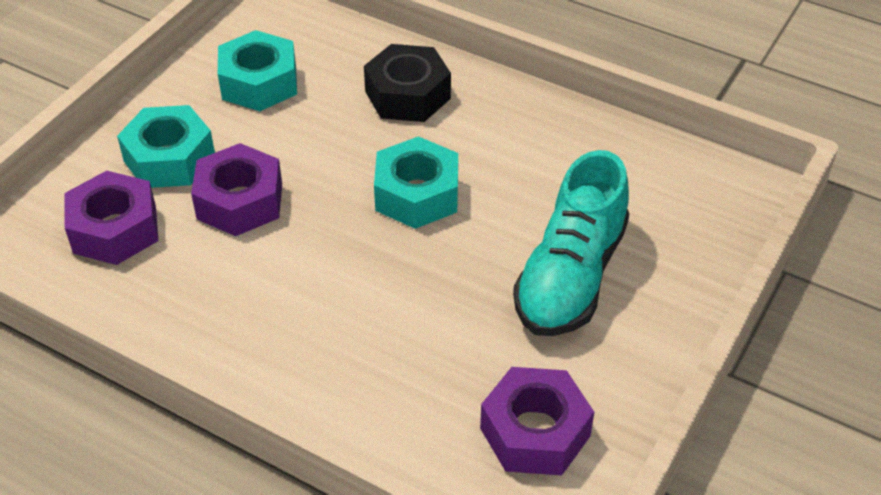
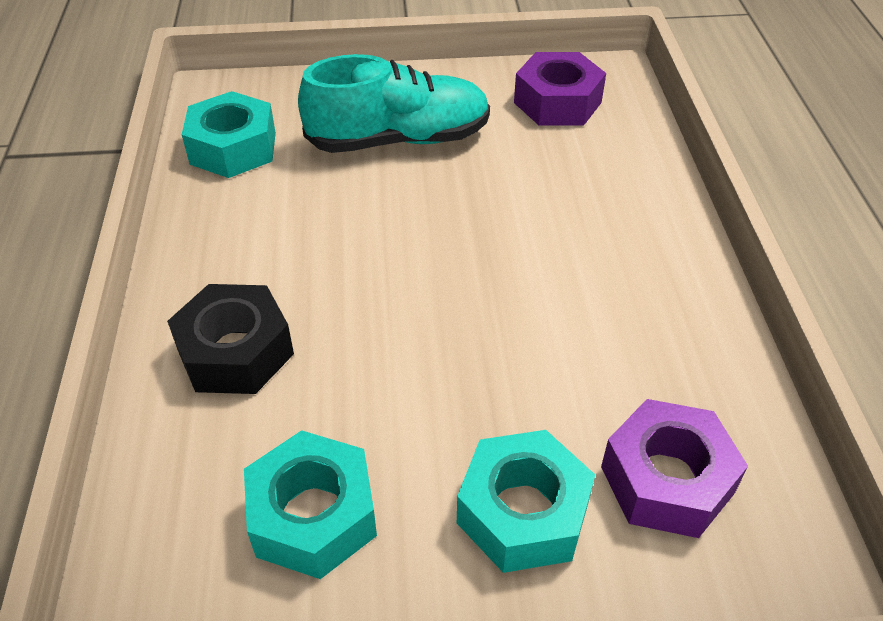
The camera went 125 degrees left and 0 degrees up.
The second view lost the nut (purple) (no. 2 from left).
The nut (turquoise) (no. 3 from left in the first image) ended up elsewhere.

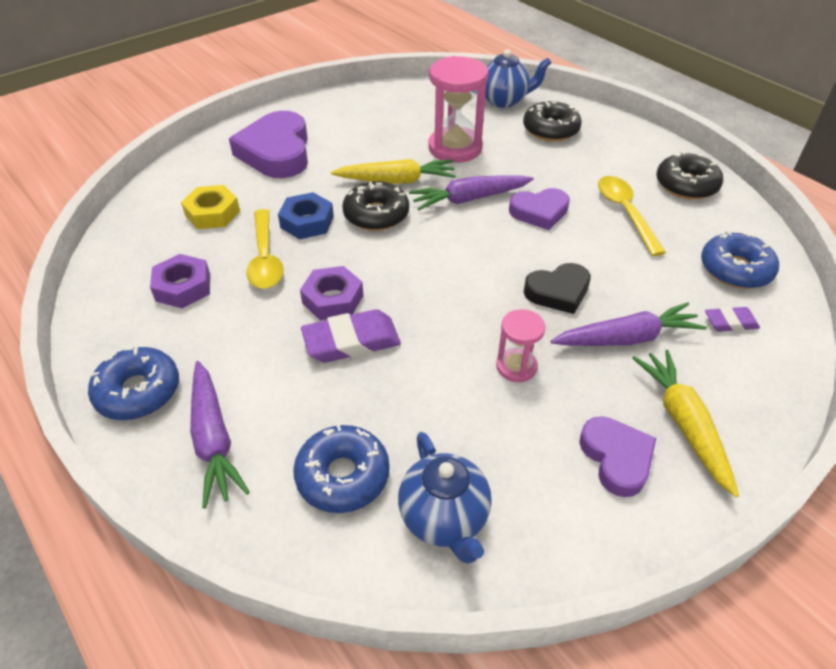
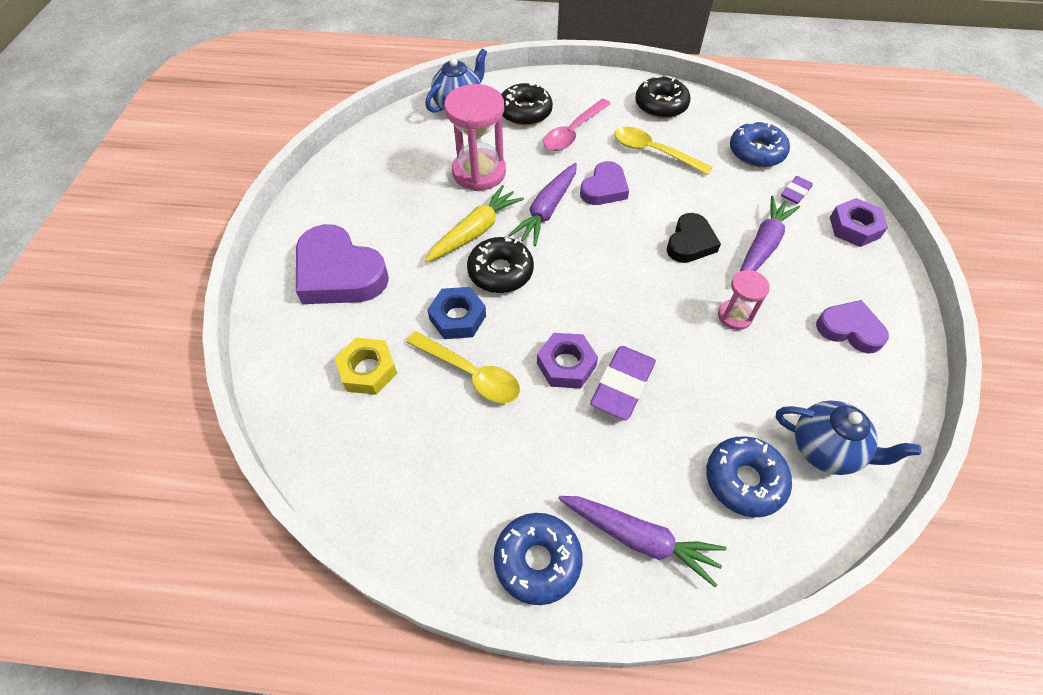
The camera went 45 degrees left and 10 degrees up.
The nut (purple) (no. 1 from left in the first image) ended up elsewhere.
The second view lost the carrot (yellow) (no. 2 from left).
The second view gained the spoon (pink).

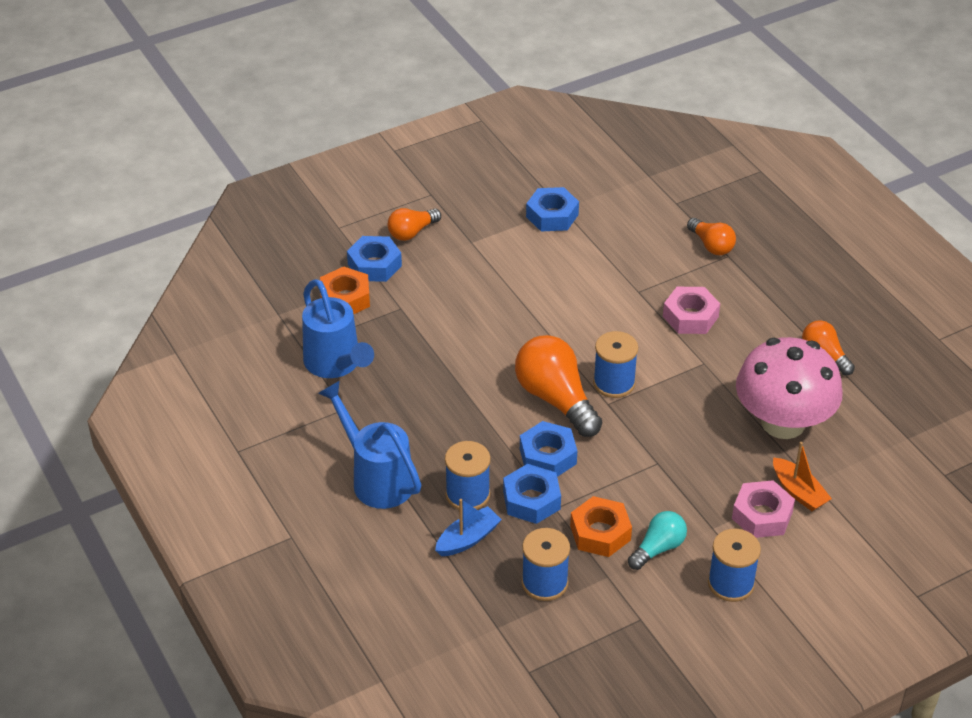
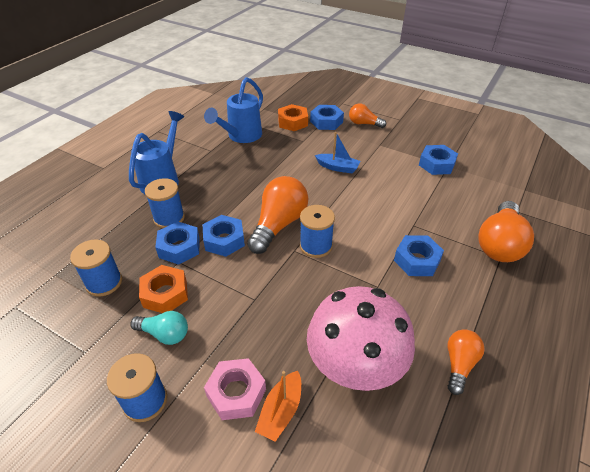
The camera went 60 degrees right and 0 degrees up.
The boat (blue) ended up elsewhere.
What was the nut (pink) (no. 1 from left) turned into the nut (blue) (no. 4 from left).
The size of the light bulb (orange) (no. 3 from left in the first image) changed by a factor of 1.76.

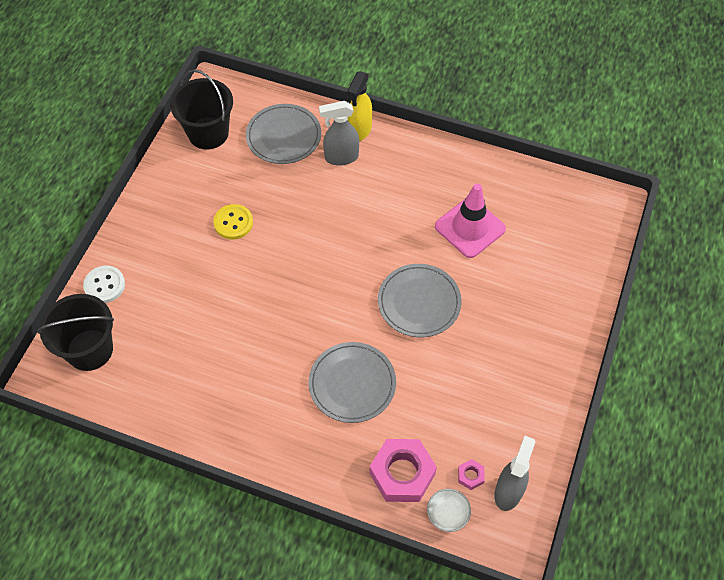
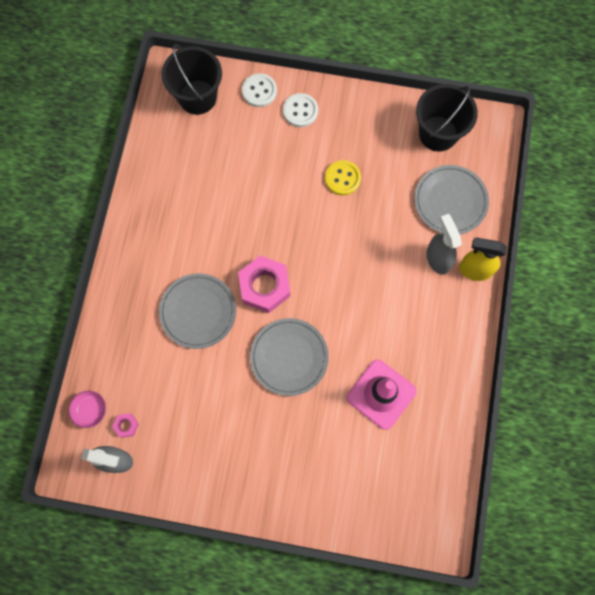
The camera went 80 degrees right and 15 degrees up.
The nut (pink) (no. 1 from left in the first image) ended up elsewhere.
What was the bowl (white) turned into the bowl (pink).
The second view gained the button (white) (no. 2 from left).

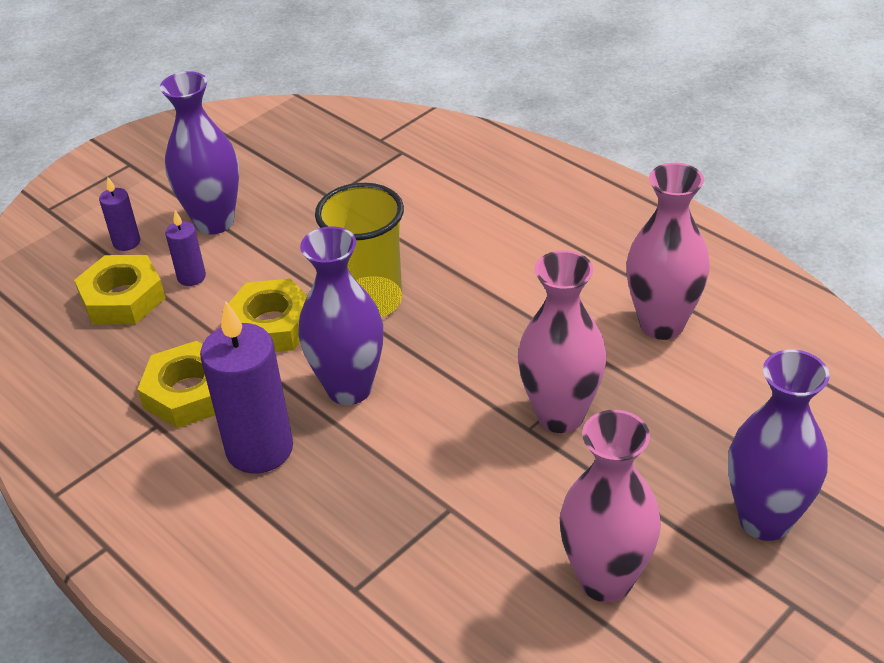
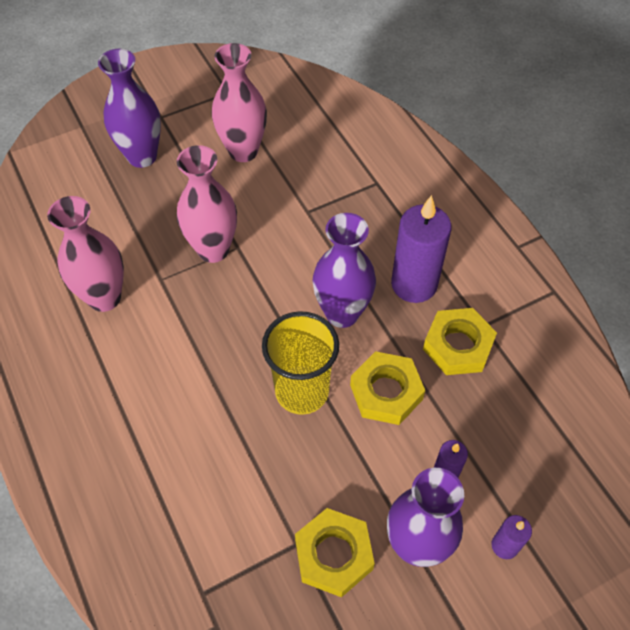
The camera went 165 degrees left and 15 degrees up.
The nut (yellow) (no. 1 from left) ended up elsewhere.

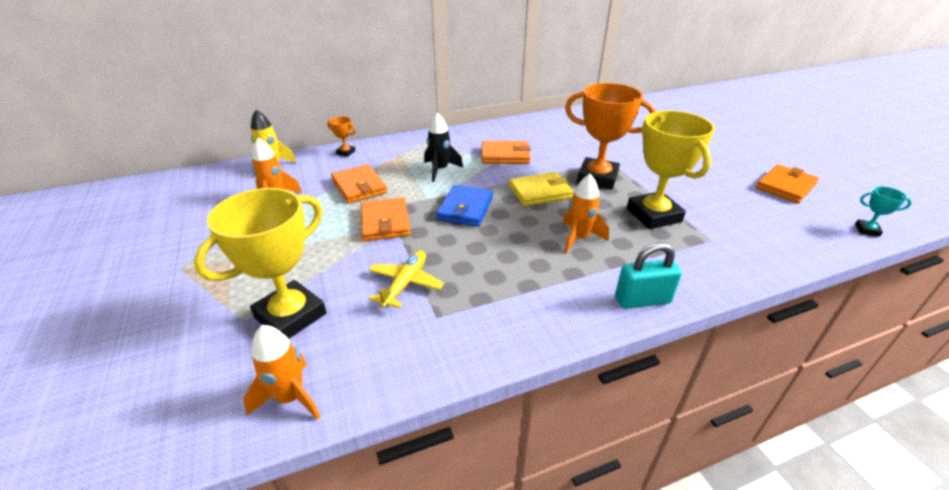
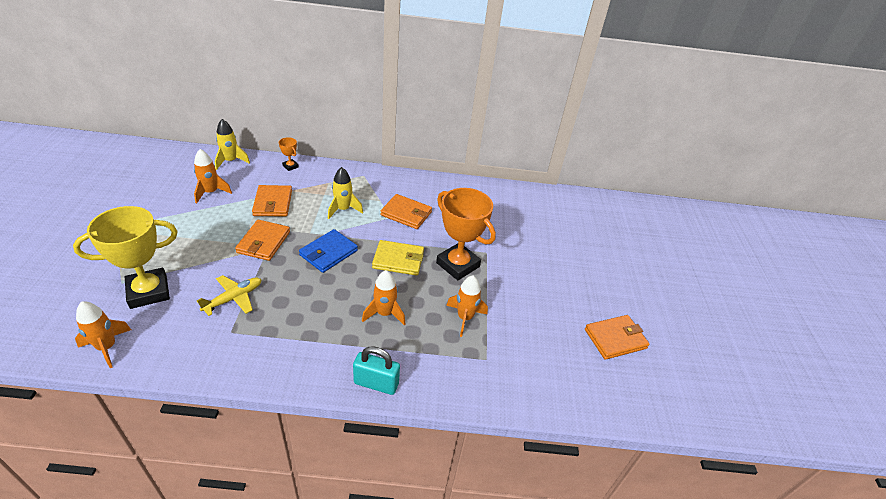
The camera went 20 degrees right and 5 degrees up.
What was the rocket (black) turned into the rocket (yellow) (no. 2 from left).
Where the trophy (yellow) (no. 2 from left) stood, the rocket (orange) (no. 4 from left) came to stand.
The second view lost the trophy (turquoise).

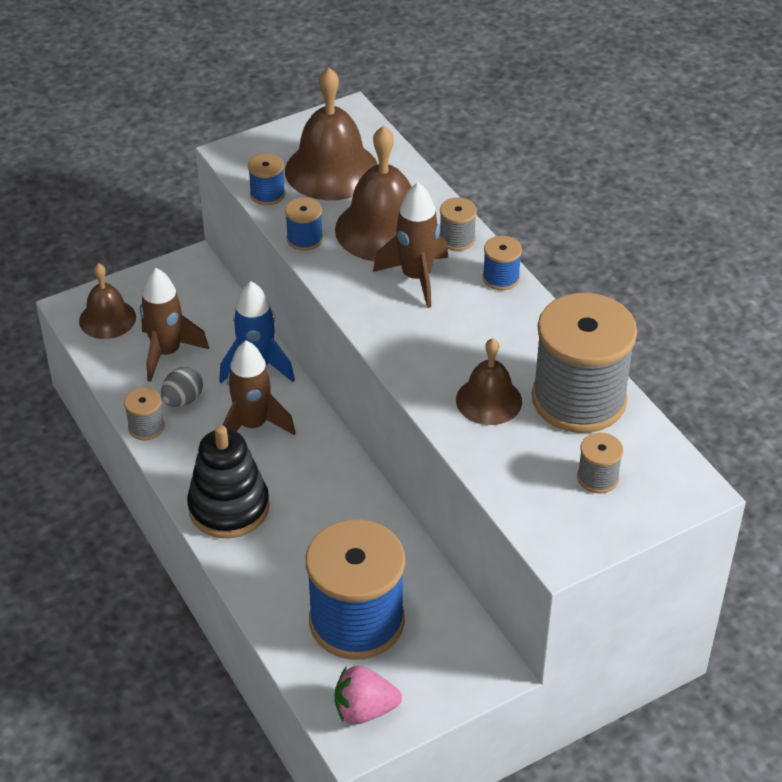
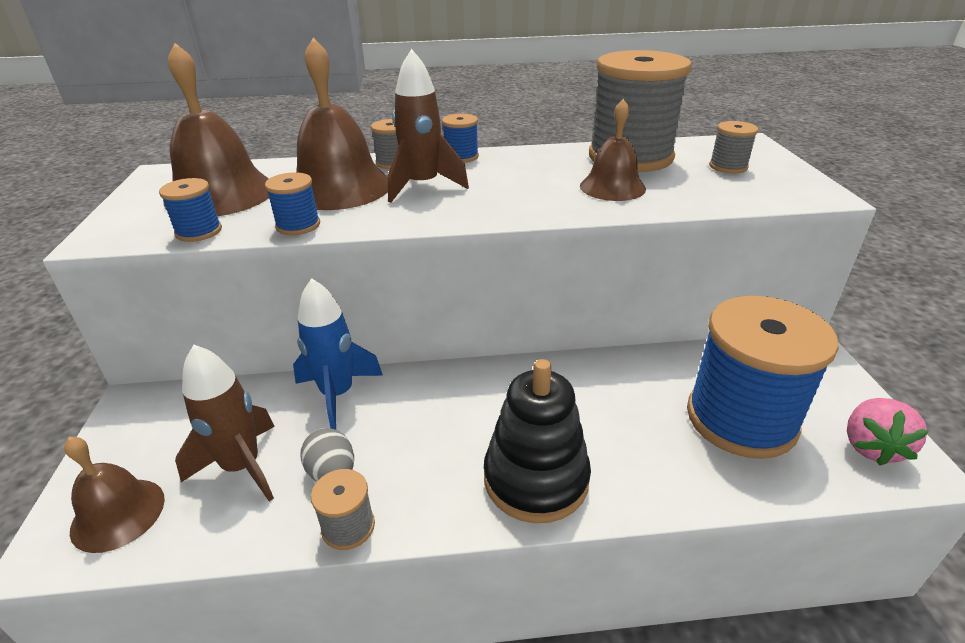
The camera went 65 degrees left and 10 degrees down.
The second view lost the rocket (brown) (no. 2 from left).

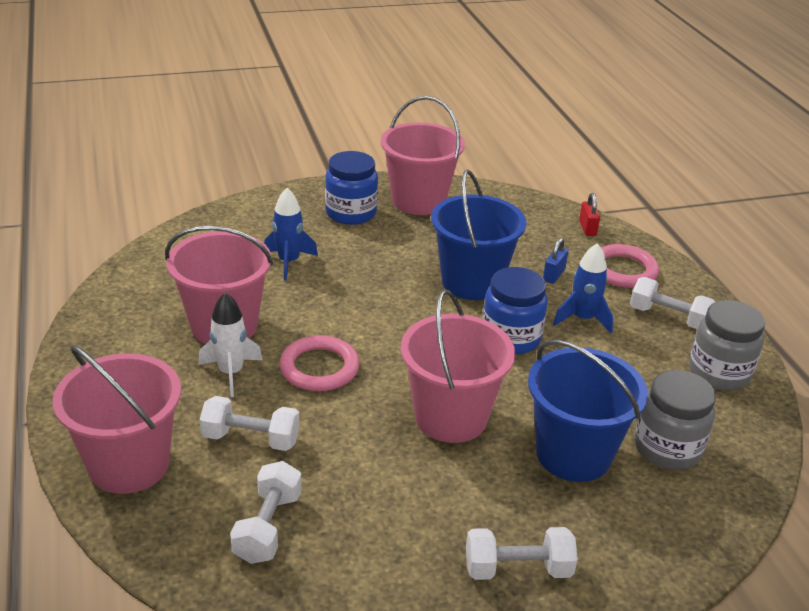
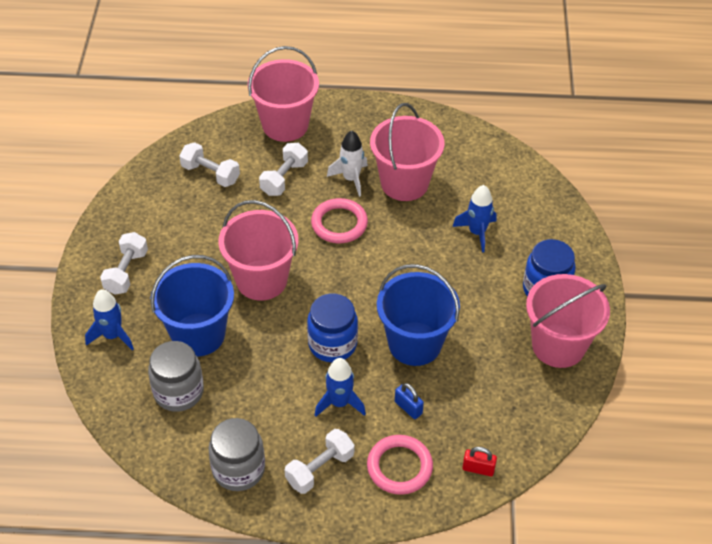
The camera went 110 degrees right and 15 degrees up.
The second view gained the rocket (blue) (no. 1 from left).

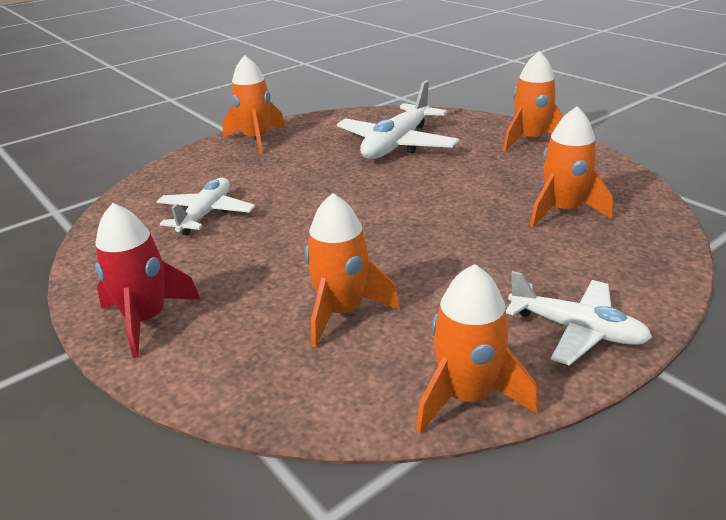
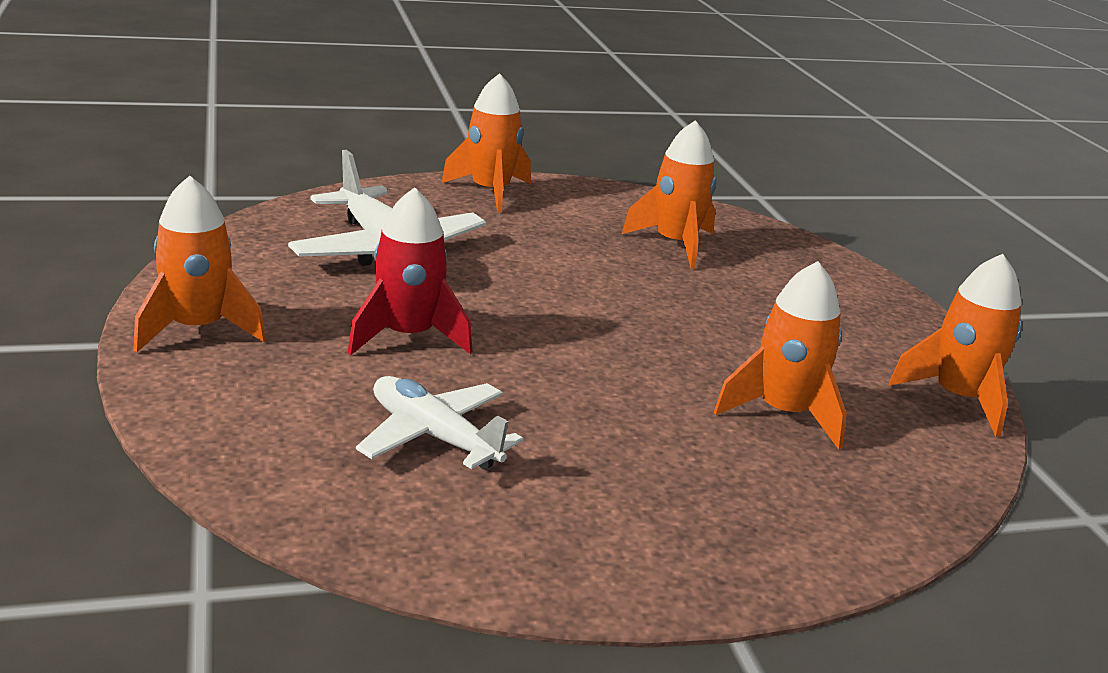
The camera went 70 degrees left and 5 degrees down.
The rocket (red) ended up elsewhere.
The second view lost the plane (white) (no. 3 from left).

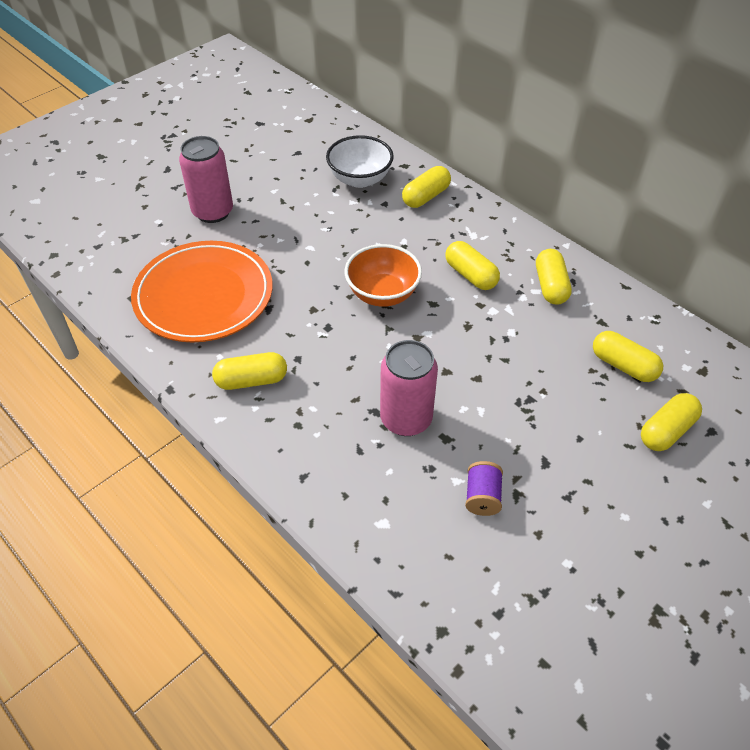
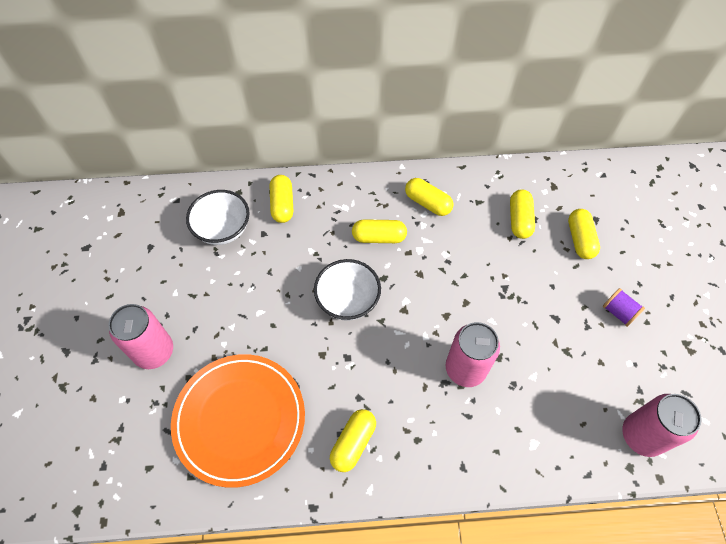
The camera went 50 degrees left and 10 degrees up.
What was the bowl (orange) turned into the bowl (white) (no. 2 from left).
The spool (purple) ended up elsewhere.
The capsule (yellow) (no. 5 from left) ended up facing another way, 75 degrees counterclockwise from before.
The second view gained the can (pink) (no. 3 from left).

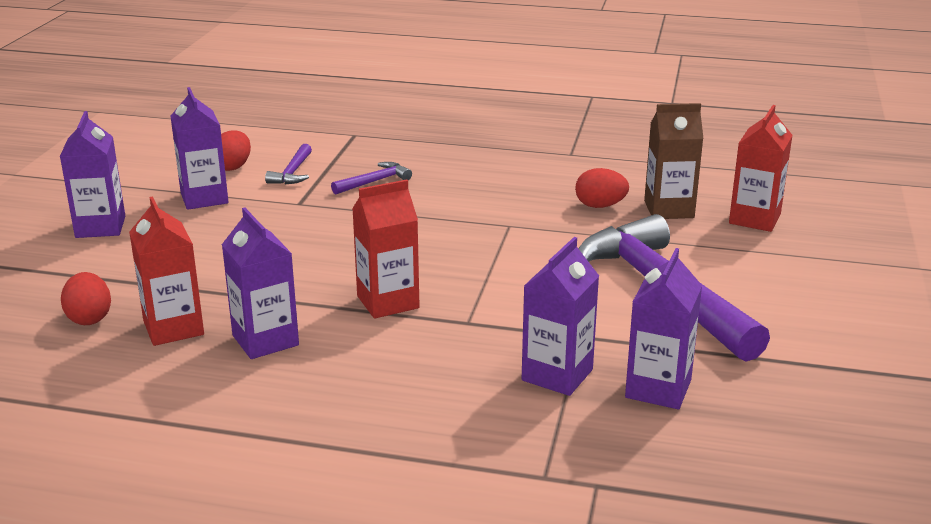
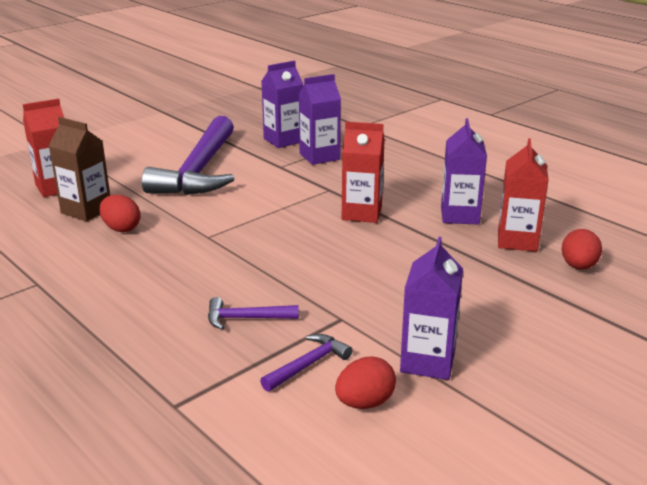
The camera went 145 degrees left and 0 degrees up.
The second view lost the carton (purple) (no. 1 from left).

